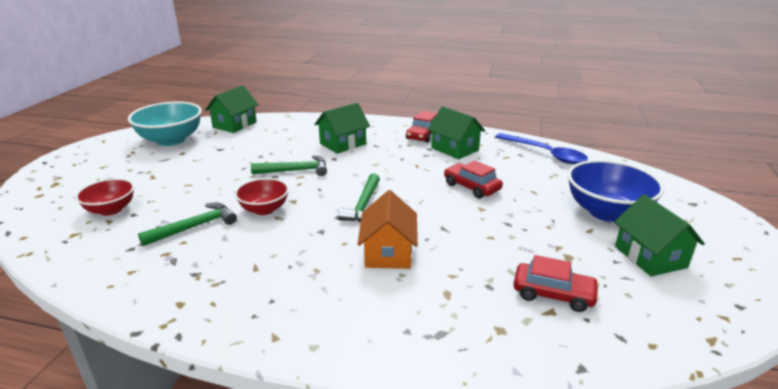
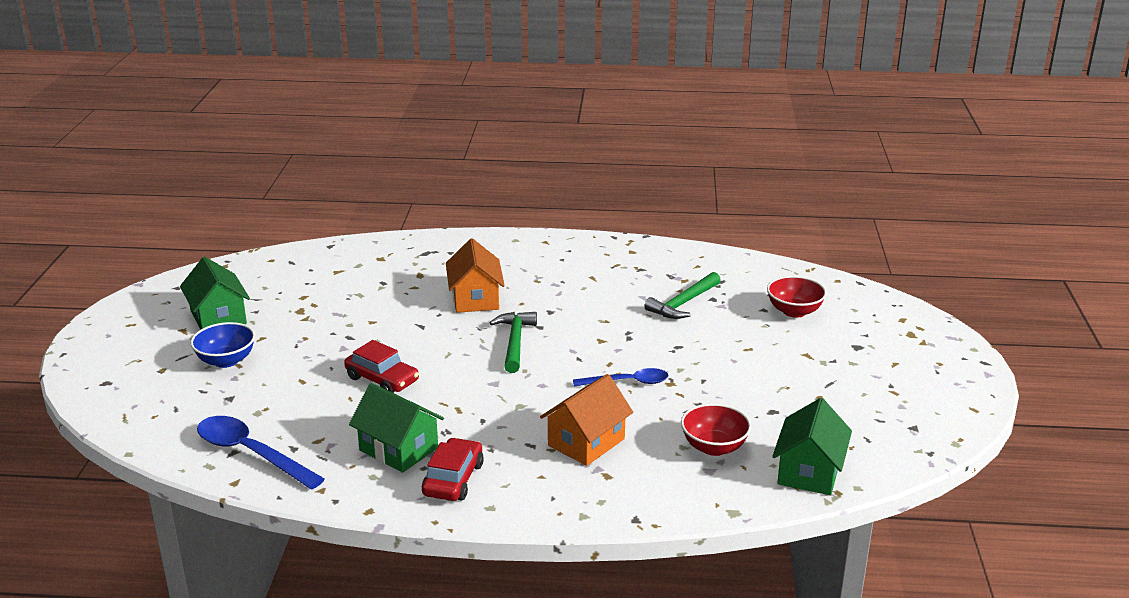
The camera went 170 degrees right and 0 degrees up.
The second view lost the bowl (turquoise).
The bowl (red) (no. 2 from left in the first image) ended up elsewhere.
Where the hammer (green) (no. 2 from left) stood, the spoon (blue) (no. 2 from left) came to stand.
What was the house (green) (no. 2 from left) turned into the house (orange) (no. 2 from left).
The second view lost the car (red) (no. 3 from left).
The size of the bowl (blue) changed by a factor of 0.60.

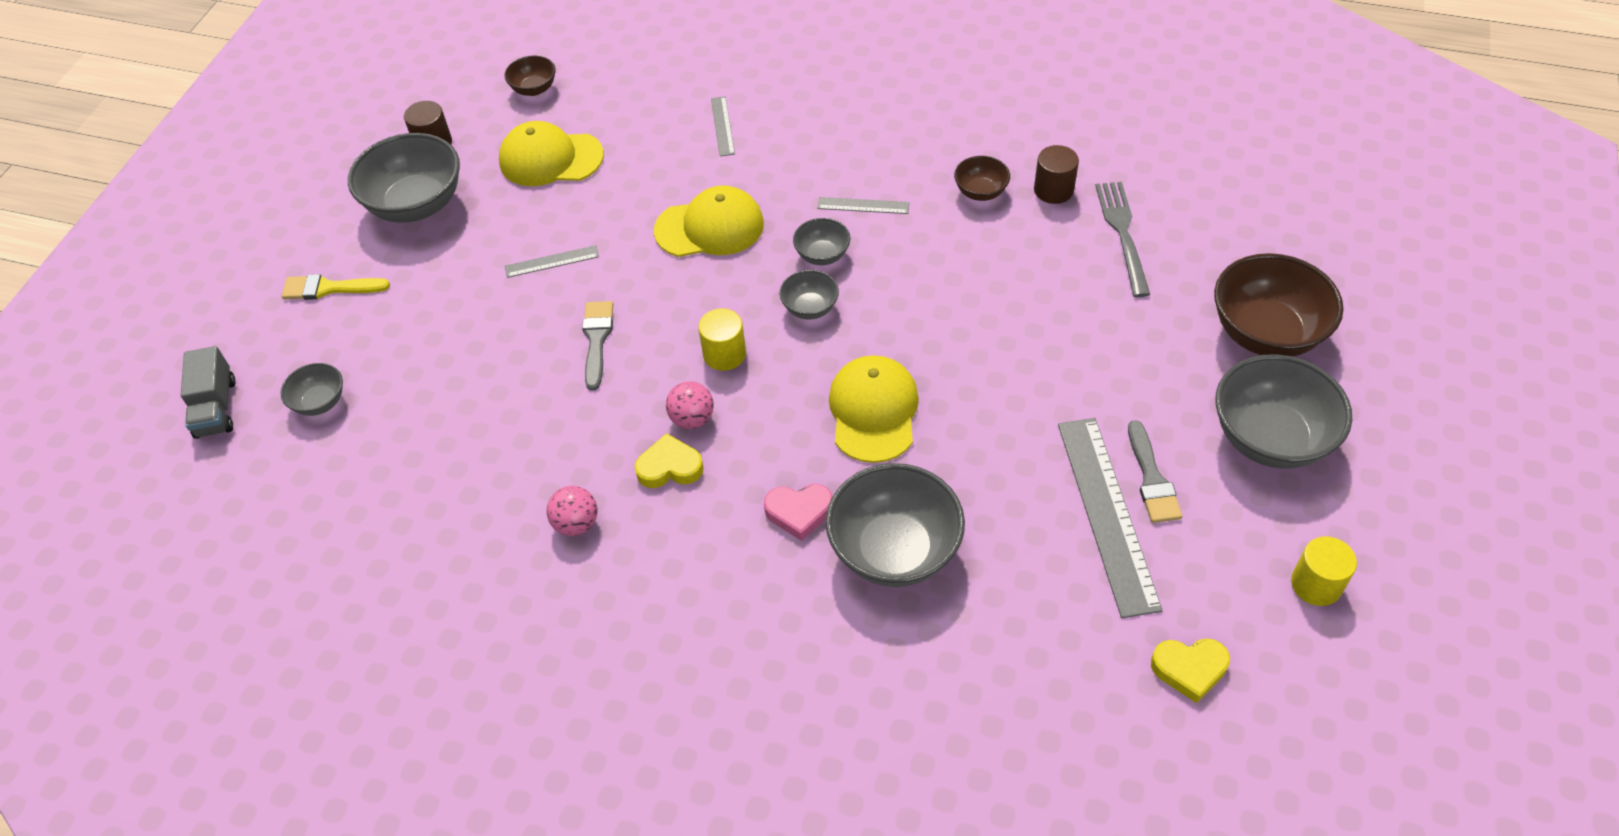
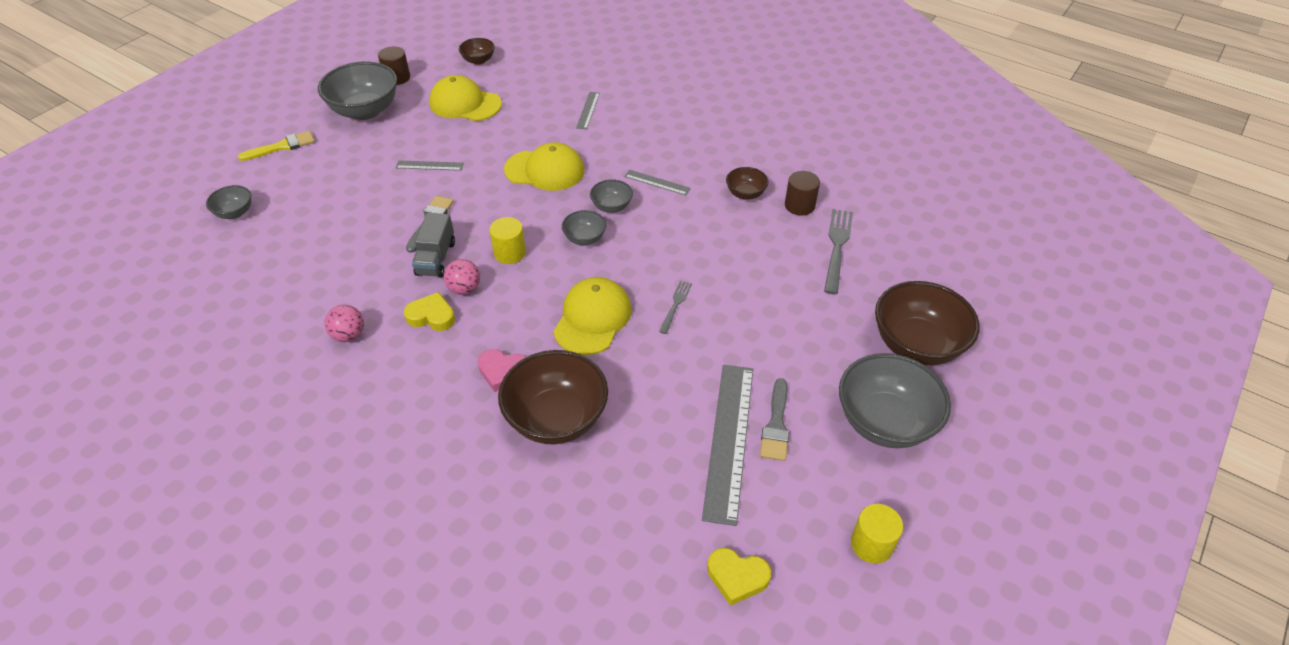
The camera went 15 degrees right and 5 degrees down.
The truck (grey) ended up elsewhere.
The brush (yellow) ended up facing another way, 135 degrees clockwise from before.
What was the bowl (grey) (no. 5 from left) turned into the bowl (brown) (no. 2 from left).
The second view gained the fork (grey) (no. 1 from left).

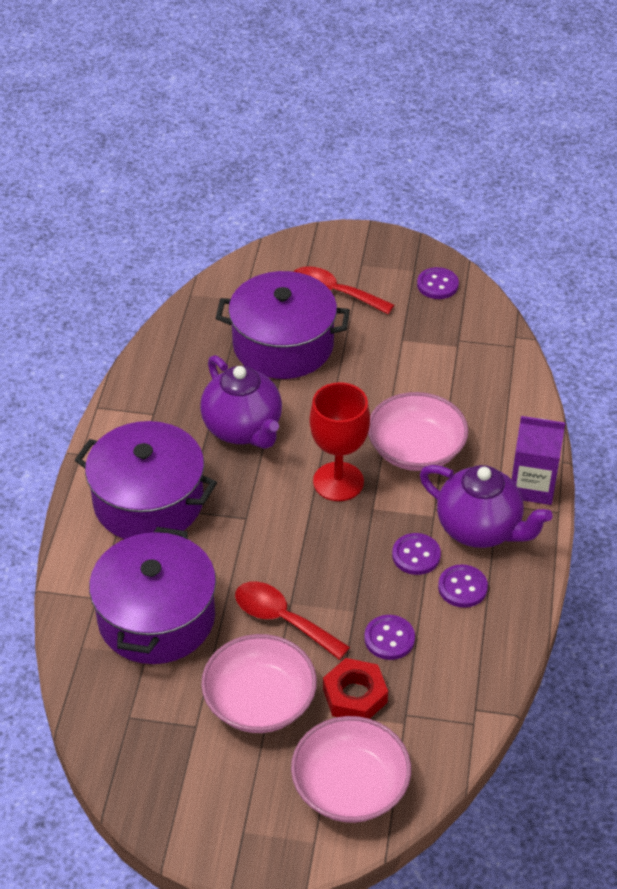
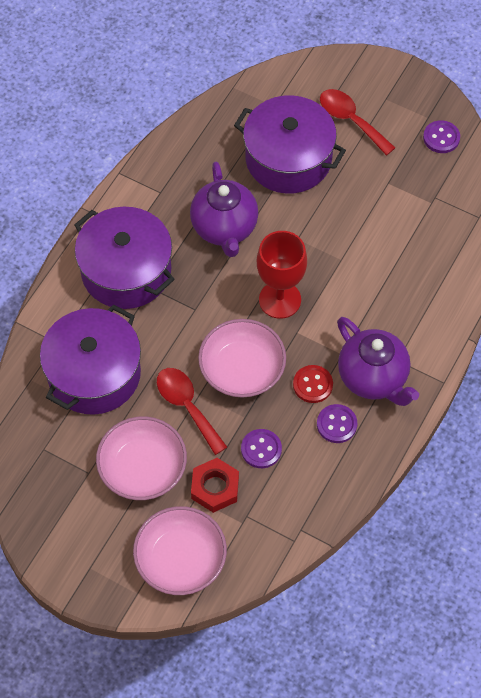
The camera went 20 degrees right and 15 degrees up.
The bowl (pink) (no. 3 from left) ended up elsewhere.
What was the button (purple) (no. 2 from left) turned into the button (red).
The second view lost the carton (purple).

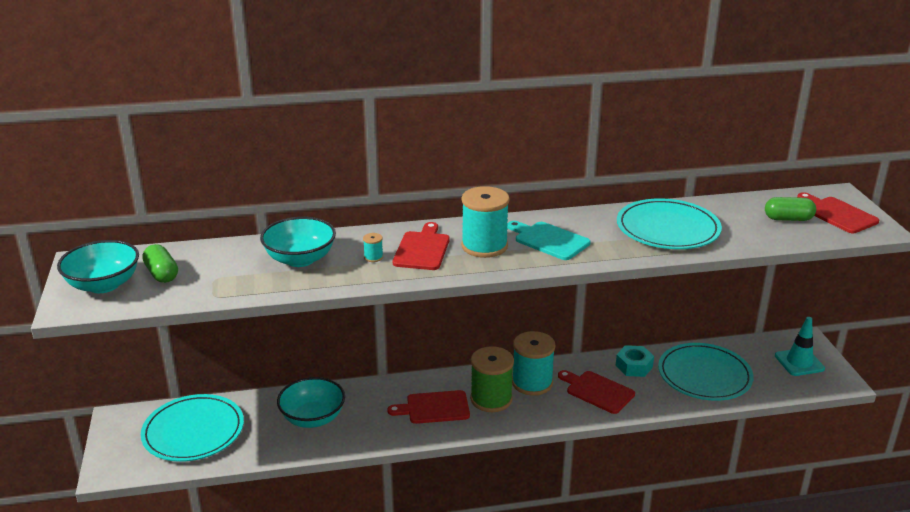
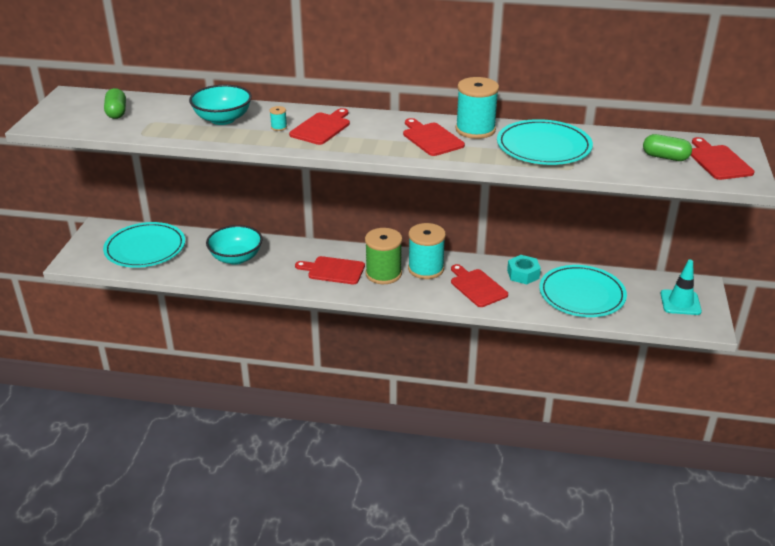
The camera went 20 degrees right and 5 degrees up.
The second view lost the bowl (turquoise) (no. 1 from left).
The spool (turquoise) (no. 2 from left in the first image) ended up elsewhere.
What was the cutting board (turquoise) turned into the cutting board (red) (no. 3 from left).

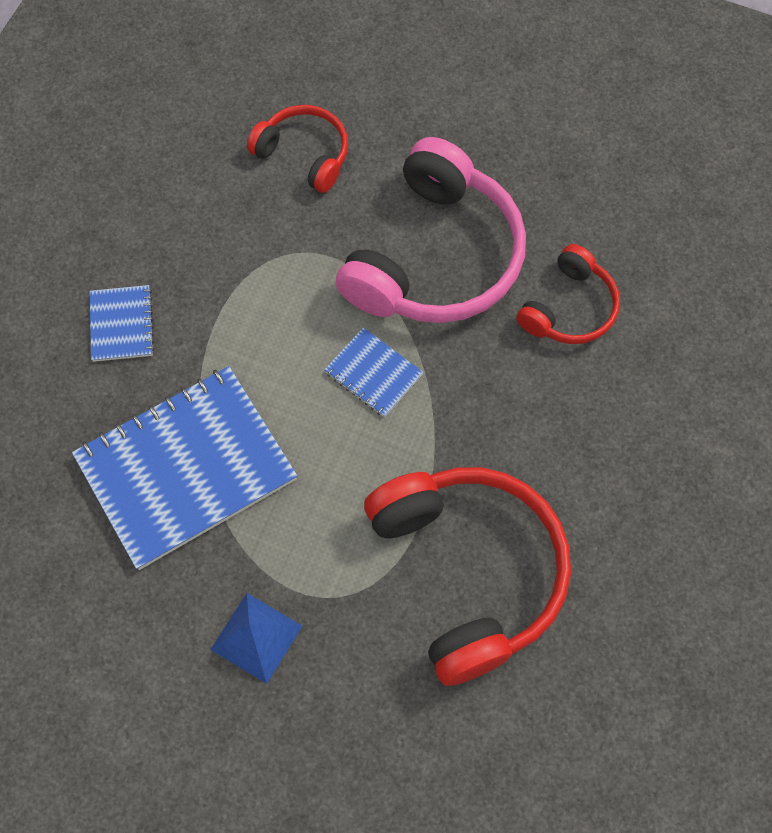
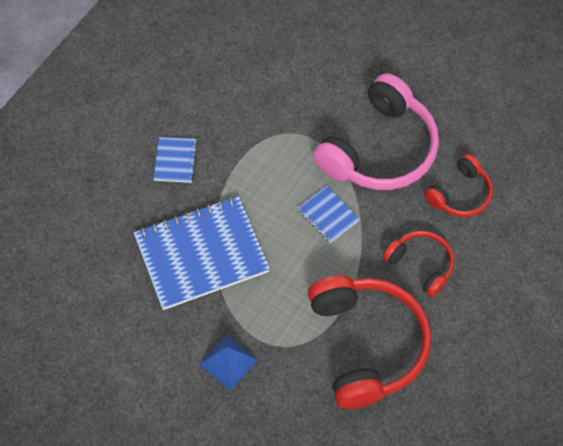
The camera went 10 degrees right and 5 degrees down.
The headphones (red) (no. 1 from left in the first image) ended up elsewhere.

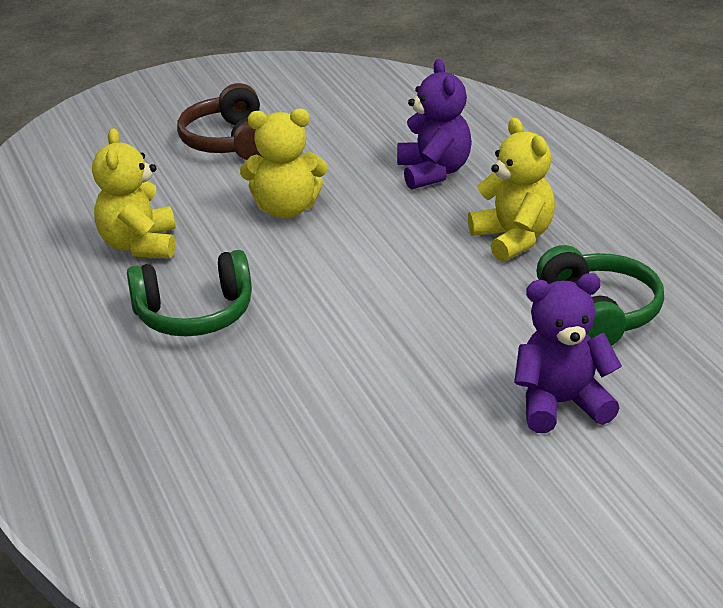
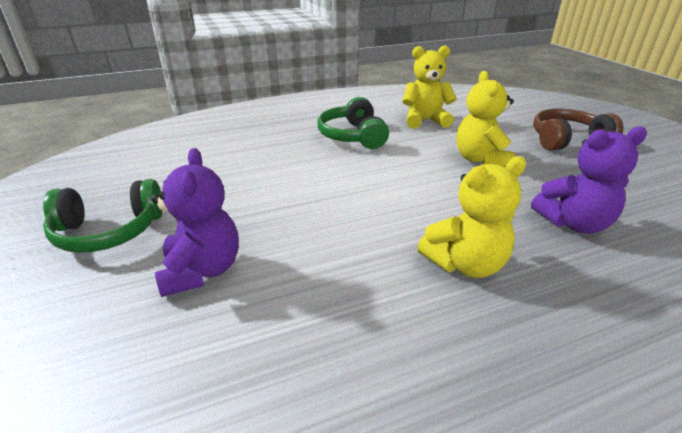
The camera went 90 degrees right and 0 degrees up.
The headphones (green) (no. 2 from left in the first image) ended up elsewhere.

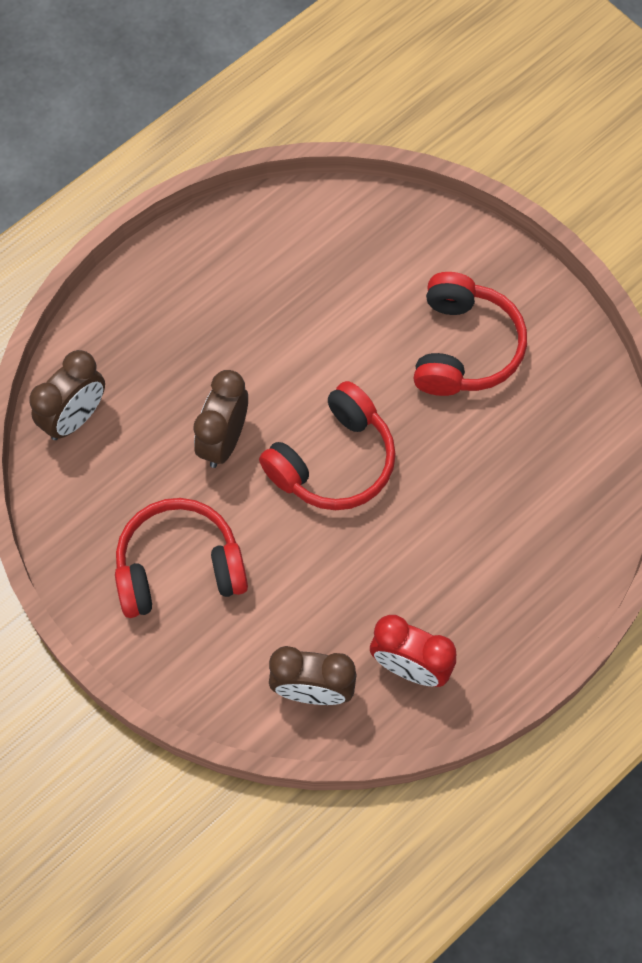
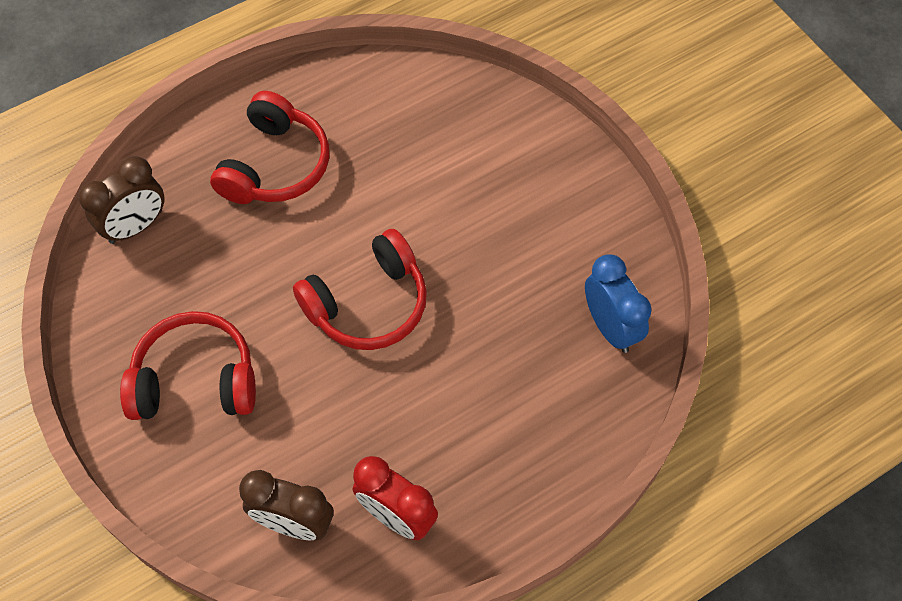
The camera went 10 degrees right and 5 degrees down.
The second view lost the clock (brown) (no. 2 from left).
The headphones (red) (no. 3 from left in the first image) ended up elsewhere.
The second view gained the clock (blue).

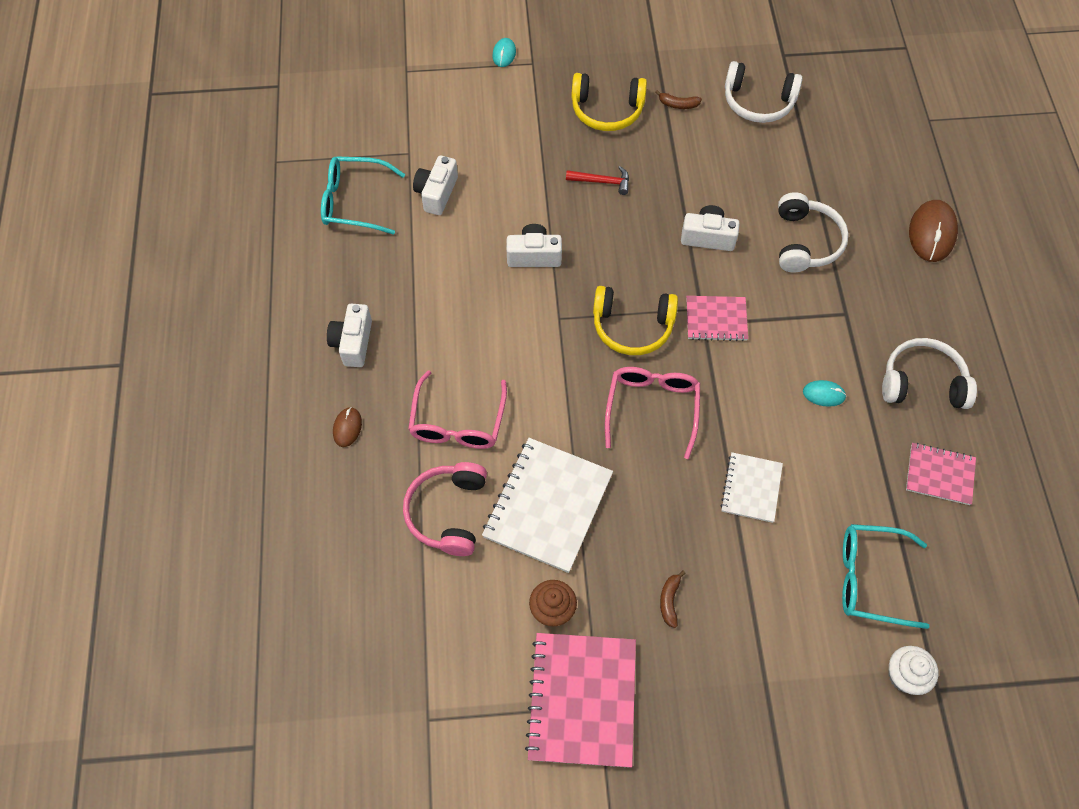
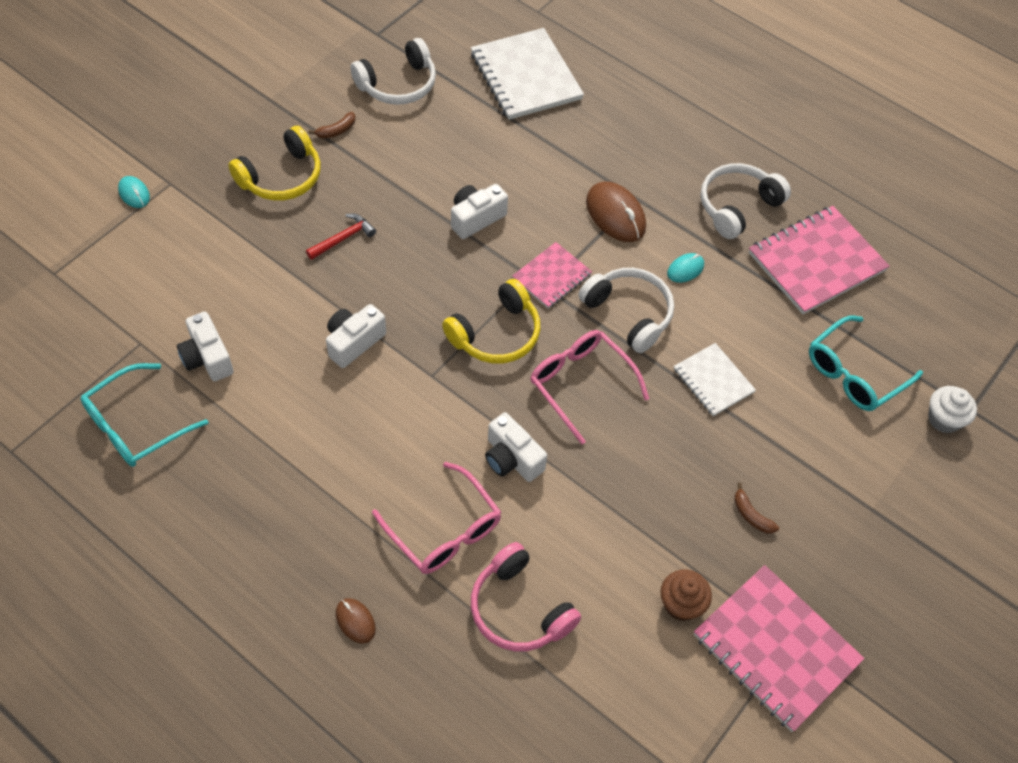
The camera went 50 degrees left and 5 degrees down.
The camera (white) (no. 1 from left in the first image) ended up elsewhere.
The notebook (white) (no. 1 from left) ended up elsewhere.
The headphones (white) (no. 2 from left) ended up elsewhere.
The size of the notebook (pink) (no. 3 from left) changed by a factor of 1.77.
The mouse (brown) (no. 2 from left) ended up elsewhere.

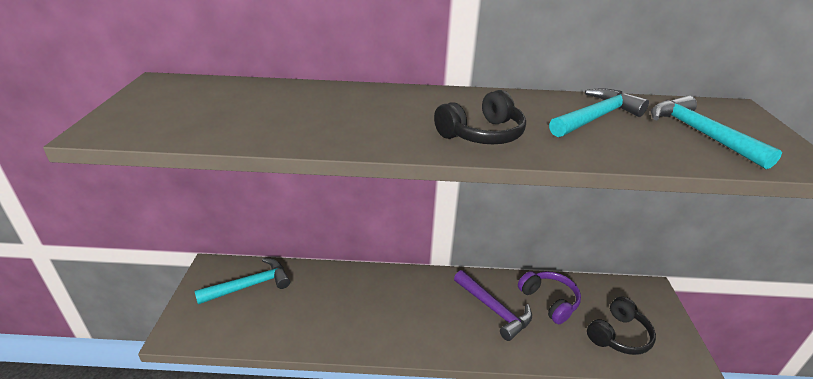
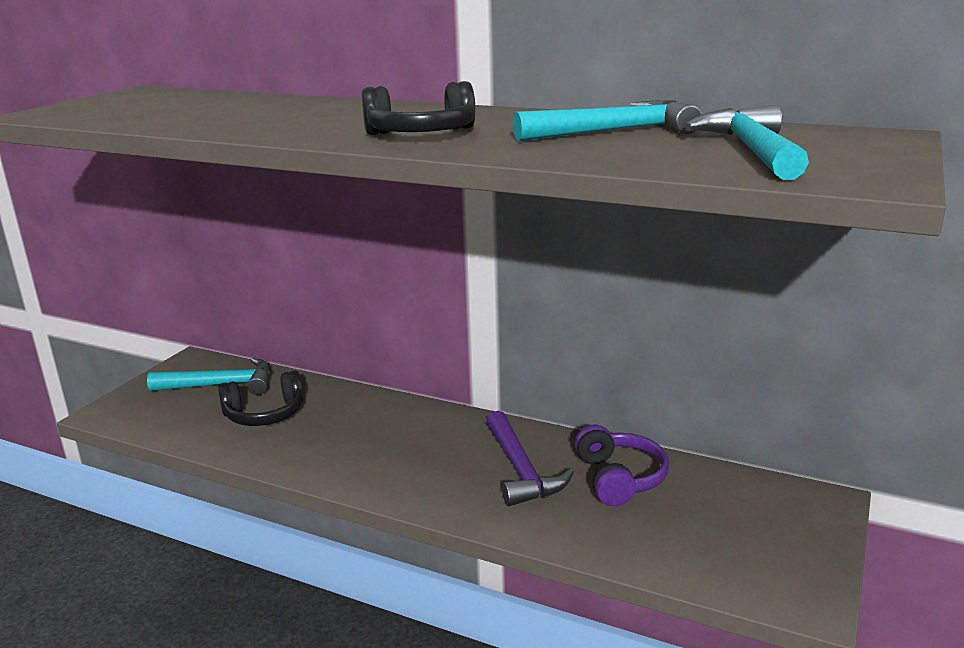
The camera went 25 degrees right and 10 degrees down.
The headphones (black) (no. 2 from left in the first image) ended up elsewhere.

